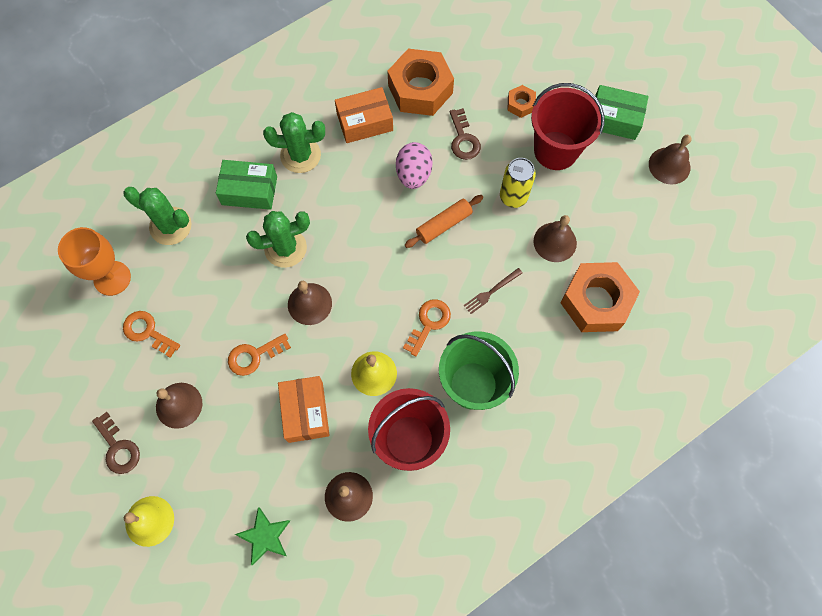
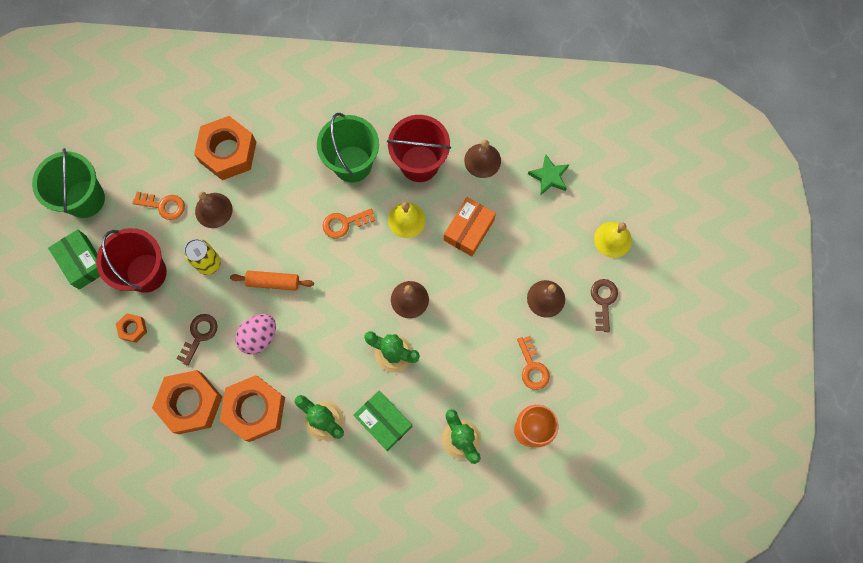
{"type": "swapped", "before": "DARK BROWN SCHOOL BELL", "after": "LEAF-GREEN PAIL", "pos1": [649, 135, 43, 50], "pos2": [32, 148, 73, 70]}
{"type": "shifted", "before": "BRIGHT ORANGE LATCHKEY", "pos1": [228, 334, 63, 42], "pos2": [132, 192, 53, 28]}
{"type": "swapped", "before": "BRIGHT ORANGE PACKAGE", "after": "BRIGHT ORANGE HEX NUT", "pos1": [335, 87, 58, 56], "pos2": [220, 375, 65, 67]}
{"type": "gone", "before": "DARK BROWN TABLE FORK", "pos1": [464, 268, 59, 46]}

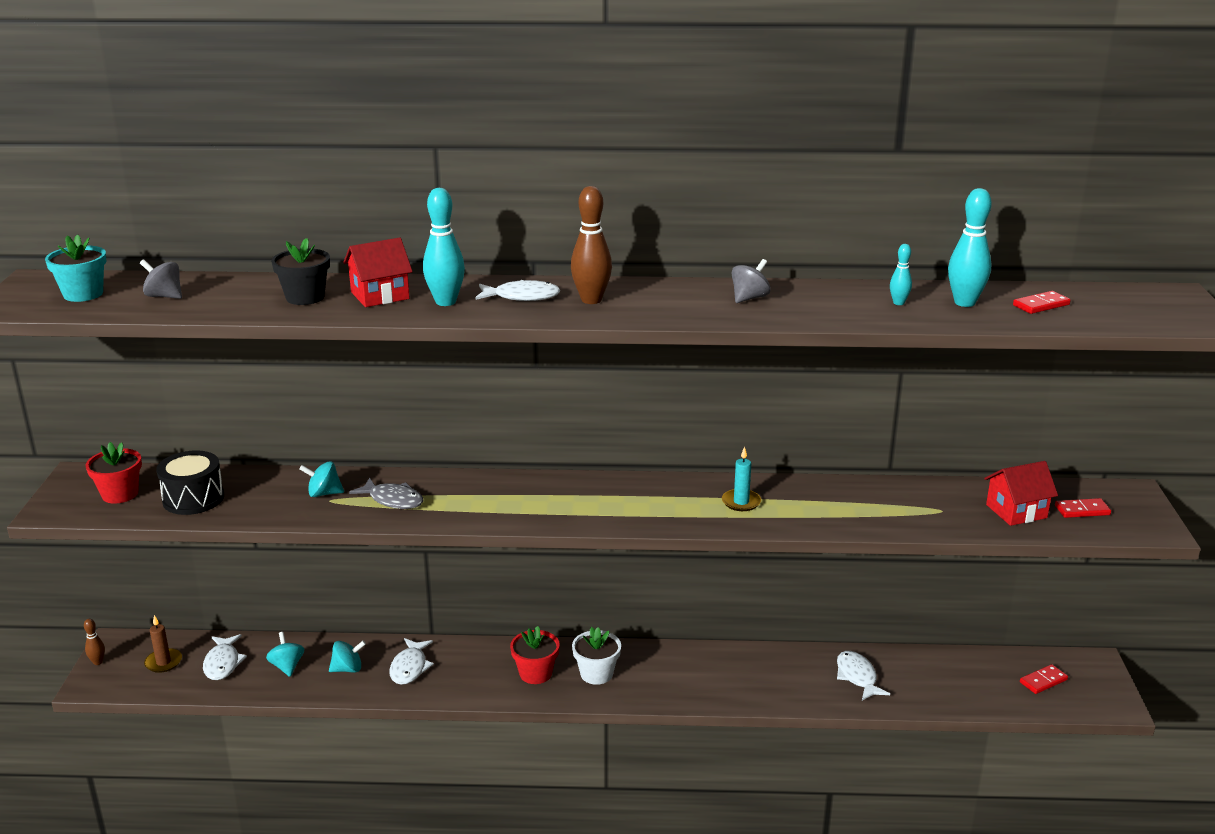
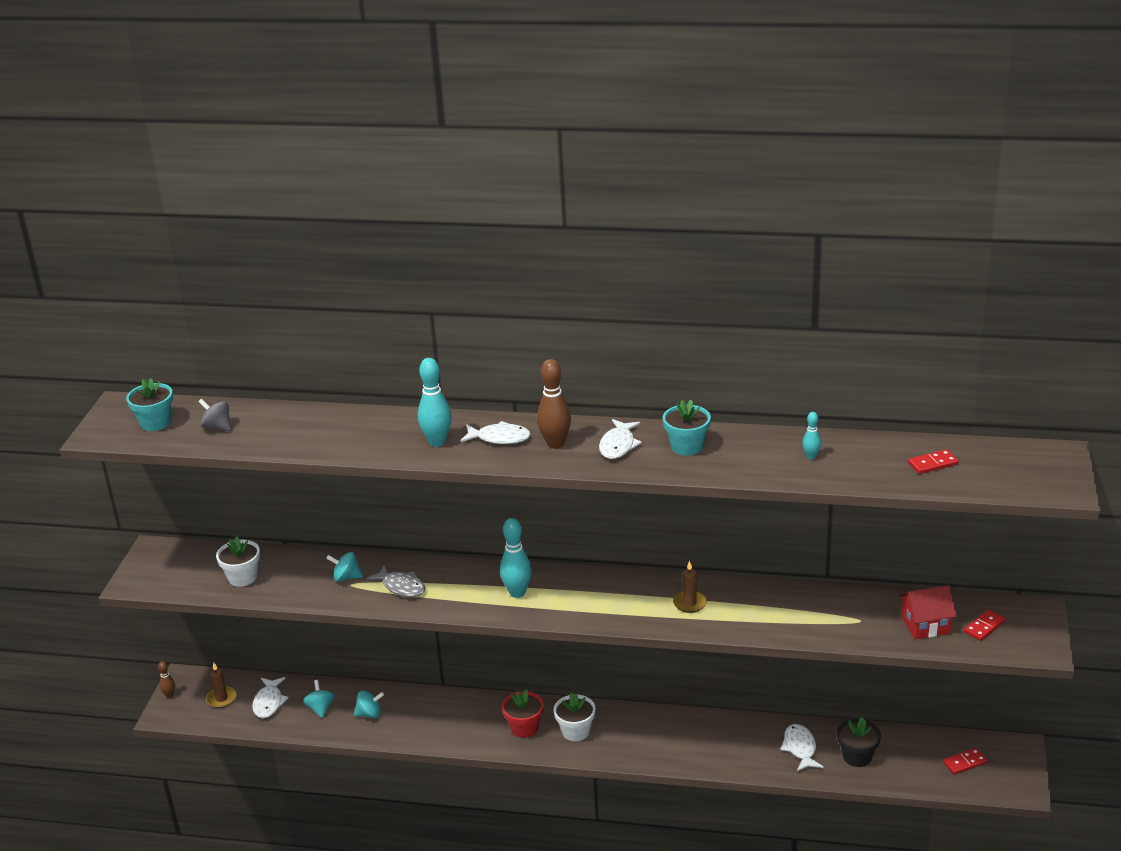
{"type": "swapped", "before": "BLACK SNARE DRUM", "after": "SNOW-WHITE POTTED PLANT", "pos1": [156, 450, 68, 65], "pos2": [216, 536, 44, 51]}
{"type": "shifted", "before": "TEAL SKITTLE", "pos1": [948, 188, 44, 119], "pos2": [500, 518, 32, 80]}
{"type": "shifted", "before": "SNOW-WHITE TOY FISH", "pos1": [389, 638, 45, 47], "pos2": [599, 419, 43, 40]}
{"type": "swapped", "before": "ASH-GREY SPINNING TOP", "after": "TEAL POTTED PLANT", "pos1": [732, 259, 38, 44], "pos2": [663, 400, 48, 56]}
{"type": "repainted", "before": "TEAL PILLAR CANDLE", "after": "DARK BROWN PILLAR CANDLE", "pos1": [722, 446, 39, 65], "pos2": [673, 560, 34, 53]}
{"type": "shifted", "before": "BLACK POTTED PLANT", "pos1": [271, 238, 59, 67], "pos2": [837, 717, 44, 50]}
{"type": "rotated", "before": "CRIMSON DOMINO TILE", "pos1": [1055, 498, 56, 20], "pos2": [964, 609, 41, 32], "turn": -45}
{"type": "gone", "before": "CRIMSON POTTED PLANT", "pos1": [86, 442, 56, 62]}
{"type": "gone", "before": "CRIMSON HOUSE", "pos1": [343, 238, 70, 69]}

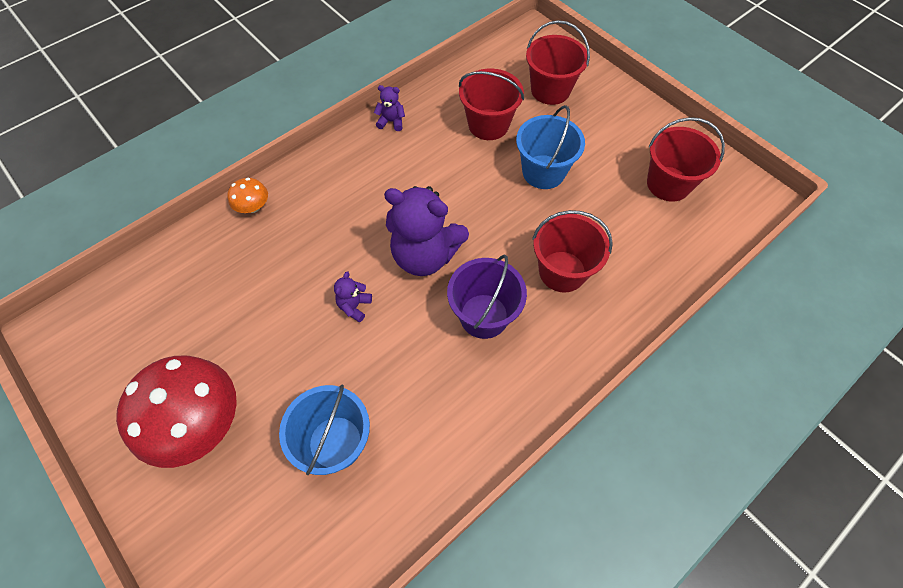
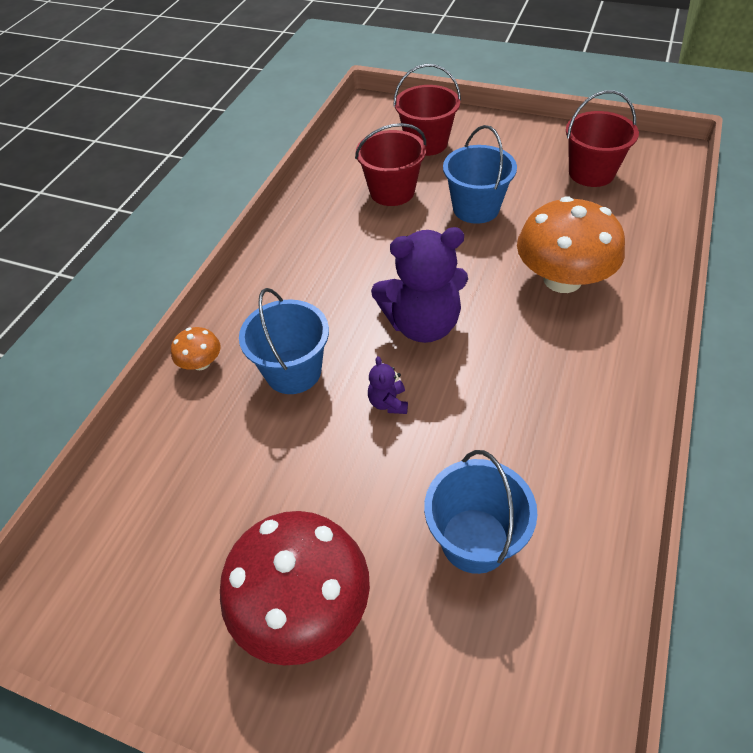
{"type": "new", "after": "BLUE PAIL", "pos2": [239, 288, 90, 106]}
{"type": "swapped", "before": "CRIMSON PAIL", "after": "BRIGHT ORANGE TOADSTOOL", "pos1": [532, 210, 81, 82], "pos2": [517, 196, 108, 97]}
{"type": "gone", "before": "ROYAL PURPLE TEDDY", "pos1": [374, 85, 31, 46]}
{"type": "gone", "before": "ROYAL PURPLE PAIL", "pos1": [447, 255, 80, 84]}

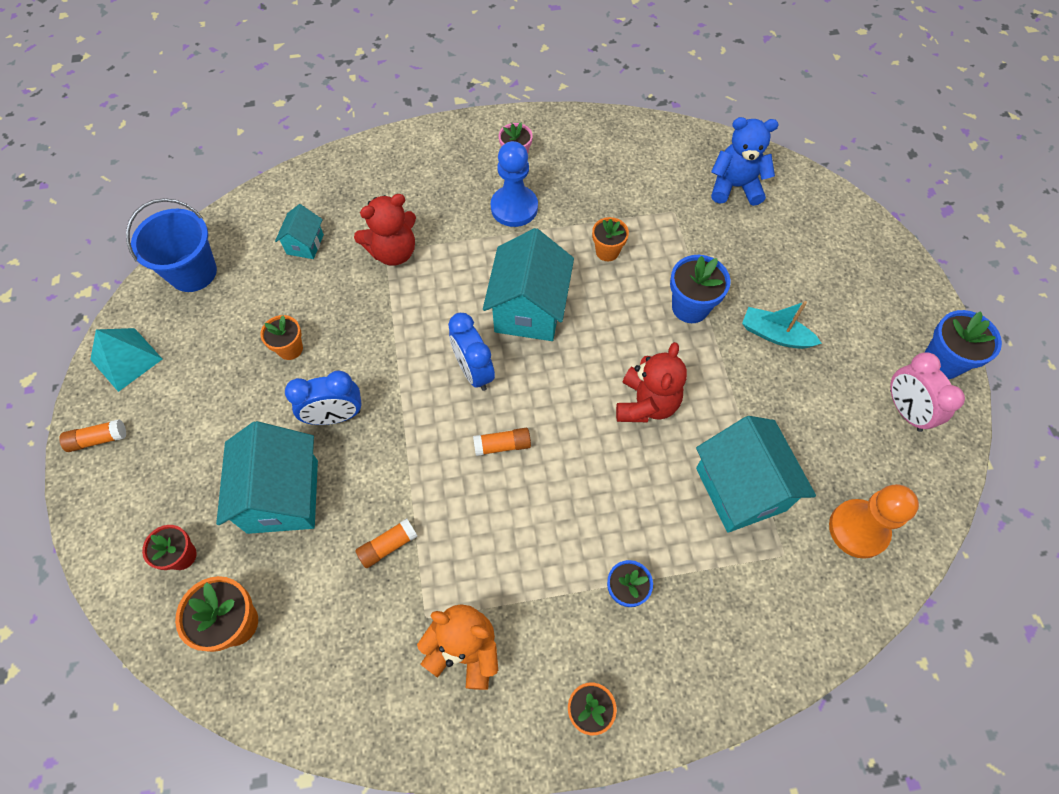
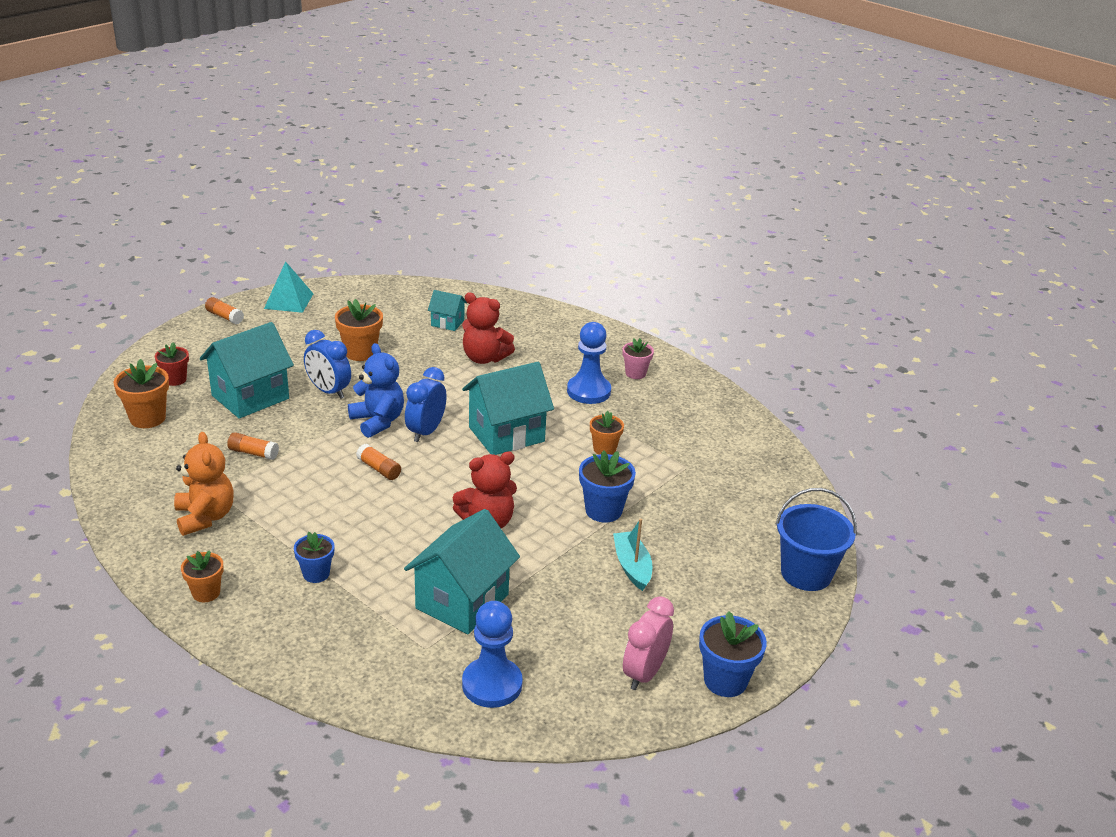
{"type": "scaled", "before": "BRIGHT ORANGE POTTED PLANT", "pos1": [260, 315, 43, 45], "pos2": [335, 299, 48, 62], "scale": 1.52}
{"type": "shifted", "before": "BLUE TEDDY", "pos1": [711, 117, 67, 89], "pos2": [348, 343, 56, 95]}
{"type": "rotated", "before": "TEAL HOUSE", "pos1": [275, 204, 49, 55], "pos2": [428, 290, 39, 41], "turn": 45}
{"type": "repainted", "before": "BRIGHT ORANGE GAME PAWN", "after": "BLUE GAME PAWN", "pos1": [829, 484, 90, 75], "pos2": [462, 601, 61, 107]}
{"type": "shifted", "before": "BLUE PAIL", "pos1": [126, 198, 91, 94], "pos2": [775, 488, 82, 103]}

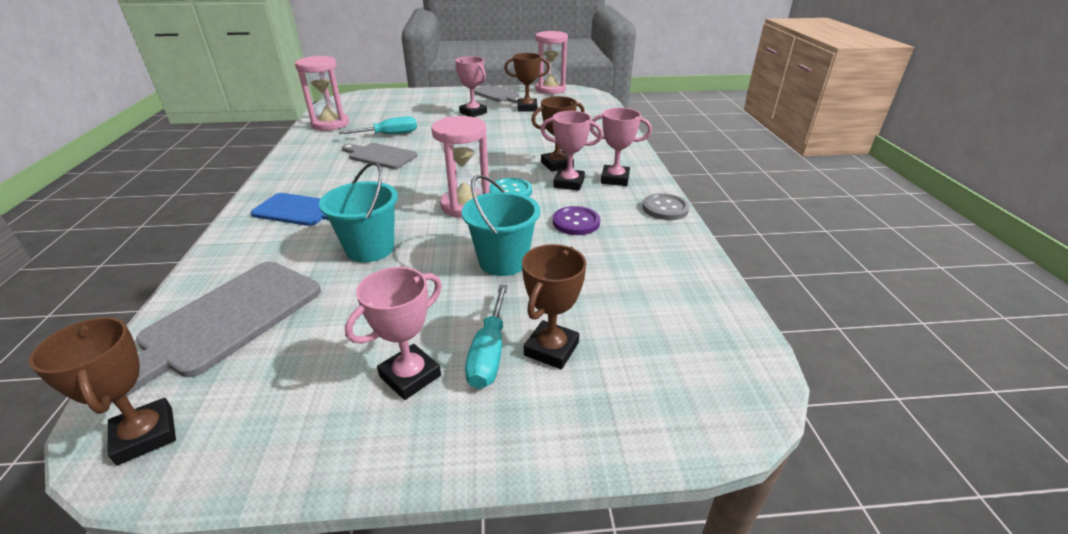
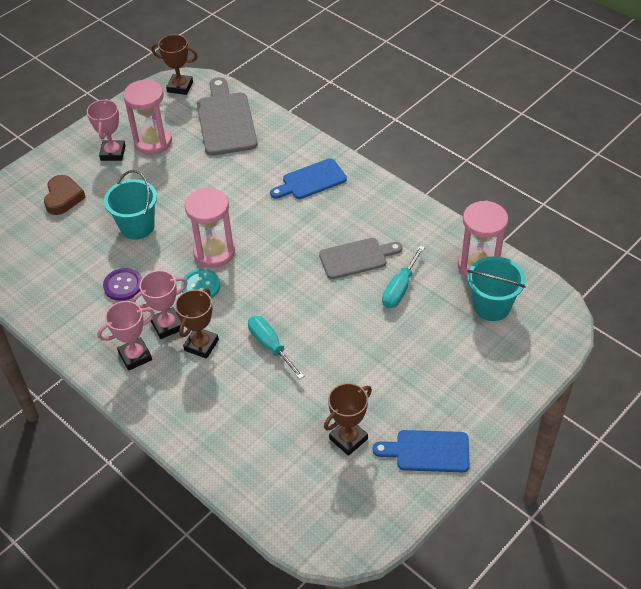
{"type": "swapped", "before": "DARK BROWN AWARD CUP", "after": "DARK BROWN HEART", "pos1": [522, 244, 64, 125], "pos2": [44, 175, 42, 40]}
{"type": "shifted", "before": "PINK HOURGLASS", "pos1": [535, 31, 33, 63], "pos2": [123, 79, 49, 76]}
{"type": "shifted", "before": "TEAL SCREWDRIVER", "pos1": [465, 285, 43, 104], "pos2": [248, 316, 56, 63]}
{"type": "repainted", "before": "ASH-GREY CUTTING BOARD", "after": "BLUE CUTTING BOARD", "pos1": [474, 84, 49, 19], "pos2": [373, 430, 97, 42]}
{"type": "shifted", "before": "TEAL PAIL", "pos1": [319, 162, 79, 100], "pos2": [467, 256, 59, 65]}
{"type": "gone", "before": "PINK AWARD CUP", "pos1": [455, 56, 32, 61]}
{"type": "gone", "before": "ASH-GREY BUTTON", "pos1": [642, 193, 47, 27]}

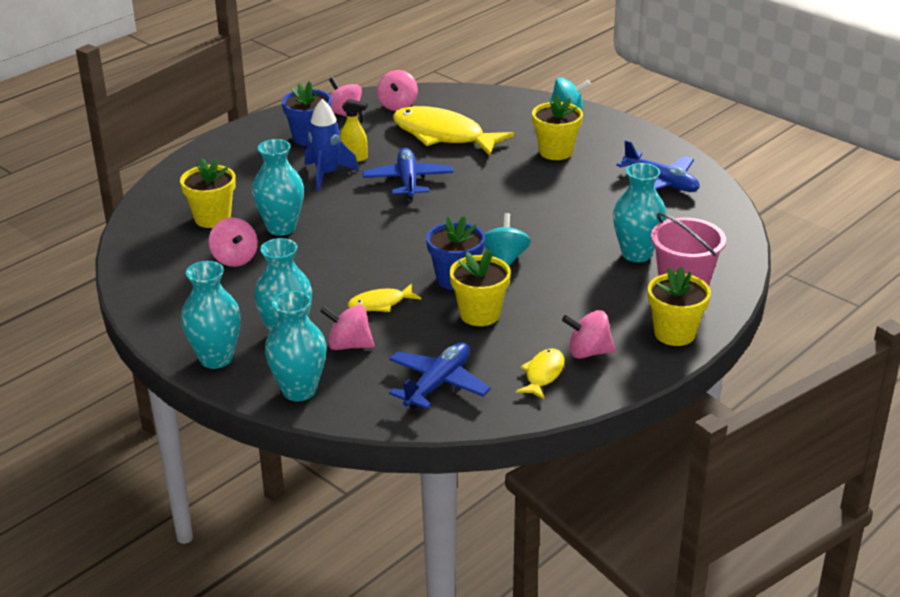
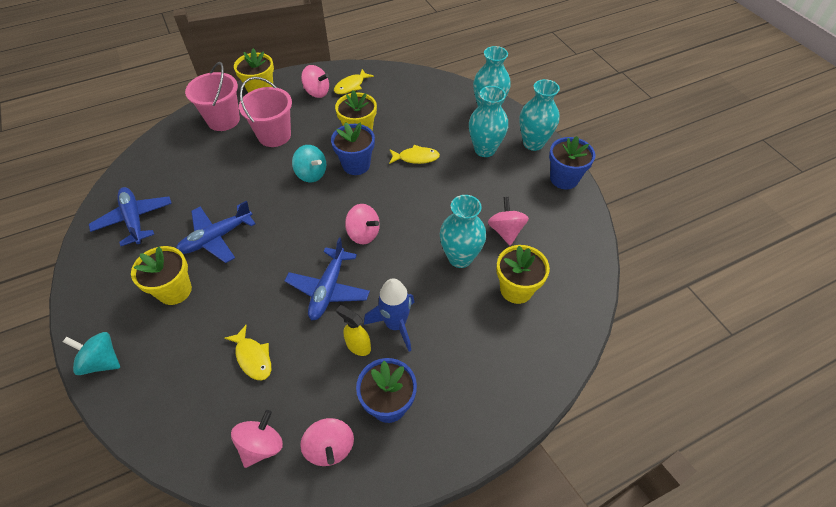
{"type": "shifted", "before": "BLUE AEROPLANE", "pos1": [389, 342, 102, 67], "pos2": [176, 201, 80, 62]}
{"type": "scaled", "before": "GOLDEN TOY FISH", "pos1": [393, 106, 121, 50], "pos2": [224, 325, 47, 56], "scale": 0.48}
{"type": "new", "after": "PINK PAIL", "pos2": [239, 77, 53, 70]}
{"type": "rotated", "before": "TEAL SPINNING TOP", "pos1": [484, 213, 47, 53], "pos2": [292, 145, 34, 37], "turn": -75}
{"type": "shifted", "before": "PINK SPINNING TOP", "pos1": [320, 305, 54, 45], "pos2": [345, 204, 35, 40]}
{"type": "new", "after": "BLUE POTTED PLANT", "pos2": [549, 136, 46, 53]}
{"type": "gone", "before": "TEAL TALL VASE", "pos1": [613, 163, 53, 99]}

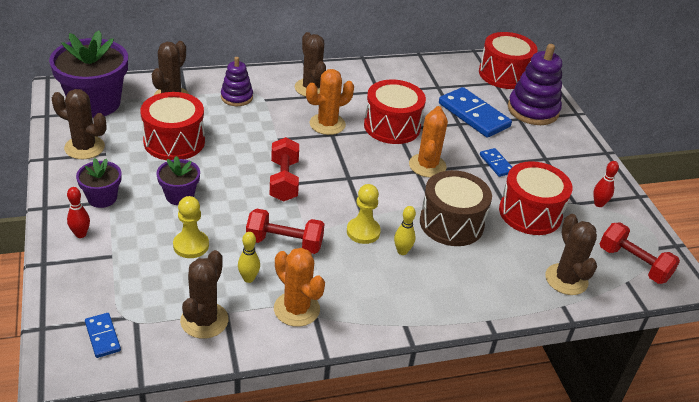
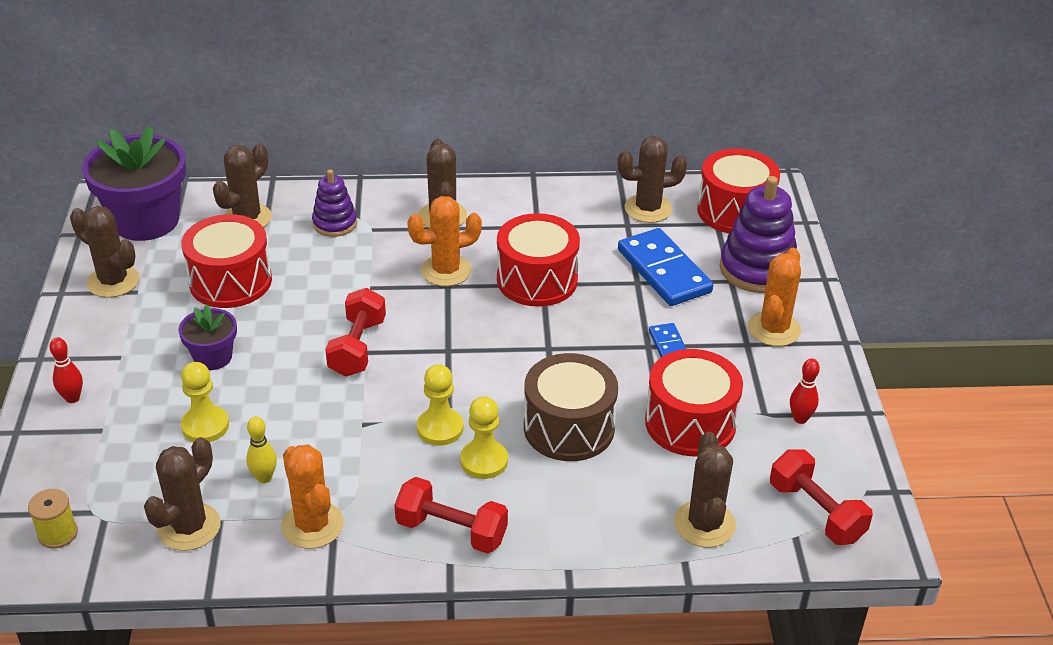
{"type": "swapped", "before": "BLUE DOMINO TILE", "after": "GOLDEN REEL OF THREAD", "pos1": [85, 313, 36, 45], "pos2": [28, 489, 50, 60]}
{"type": "shifted", "before": "CRIMSON DUMBBELL", "pos1": [246, 208, 78, 46], "pos2": [394, 477, 114, 77]}
{"type": "swapped", "before": "GOLDEN SKITTLE", "after": "GOLDEN GAME PAWN", "pos1": [394, 206, 22, 49], "pos2": [460, 396, 48, 83]}
{"type": "new", "after": "DARK BROWN PRICKLY PLANT", "pos2": [618, 136, 69, 87]}
{"type": "shifted", "before": "BRIGHT ORANGE PRICKLY PLANT", "pos1": [409, 106, 39, 72], "pos2": [748, 248, 53, 98]}
{"type": "gone", "before": "ROYAL PURPLE POTTED PLANT", "pos1": [76, 158, 45, 50]}

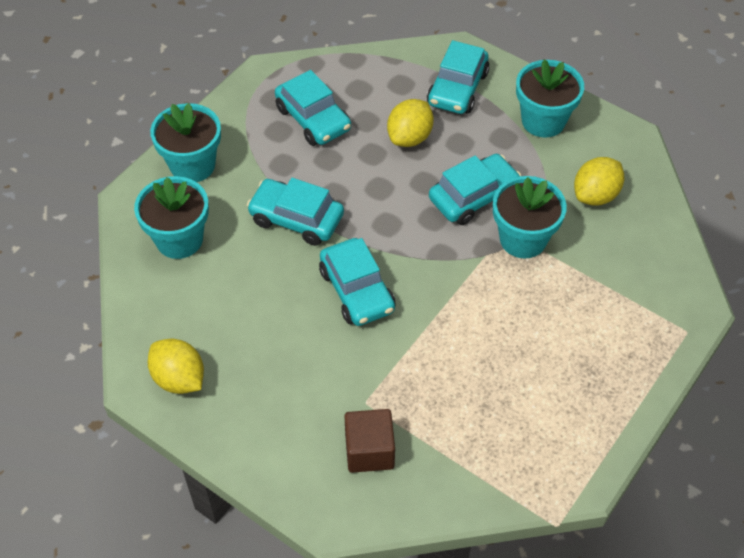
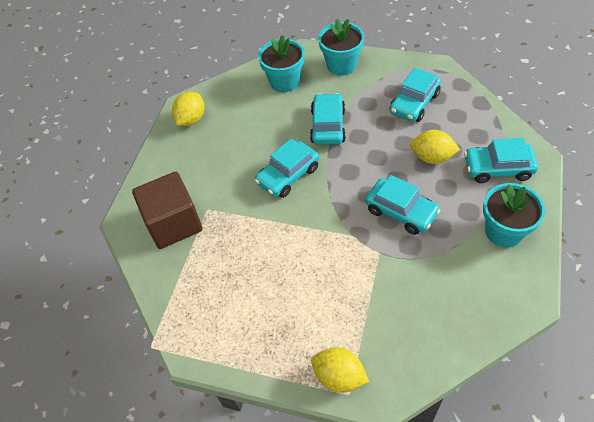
{"type": "scaled", "before": "DARK BROWN CUBE", "pos1": [344, 409, 51, 64], "pos2": [132, 171, 71, 78], "scale": 1.58}
{"type": "shifted", "before": "GOLDEN TOY LEMON", "pos1": [574, 157, 50, 49], "pos2": [311, 347, 58, 46]}
{"type": "gone", "before": "TEAL POTTED PLANT", "pos1": [493, 176, 74, 83]}

